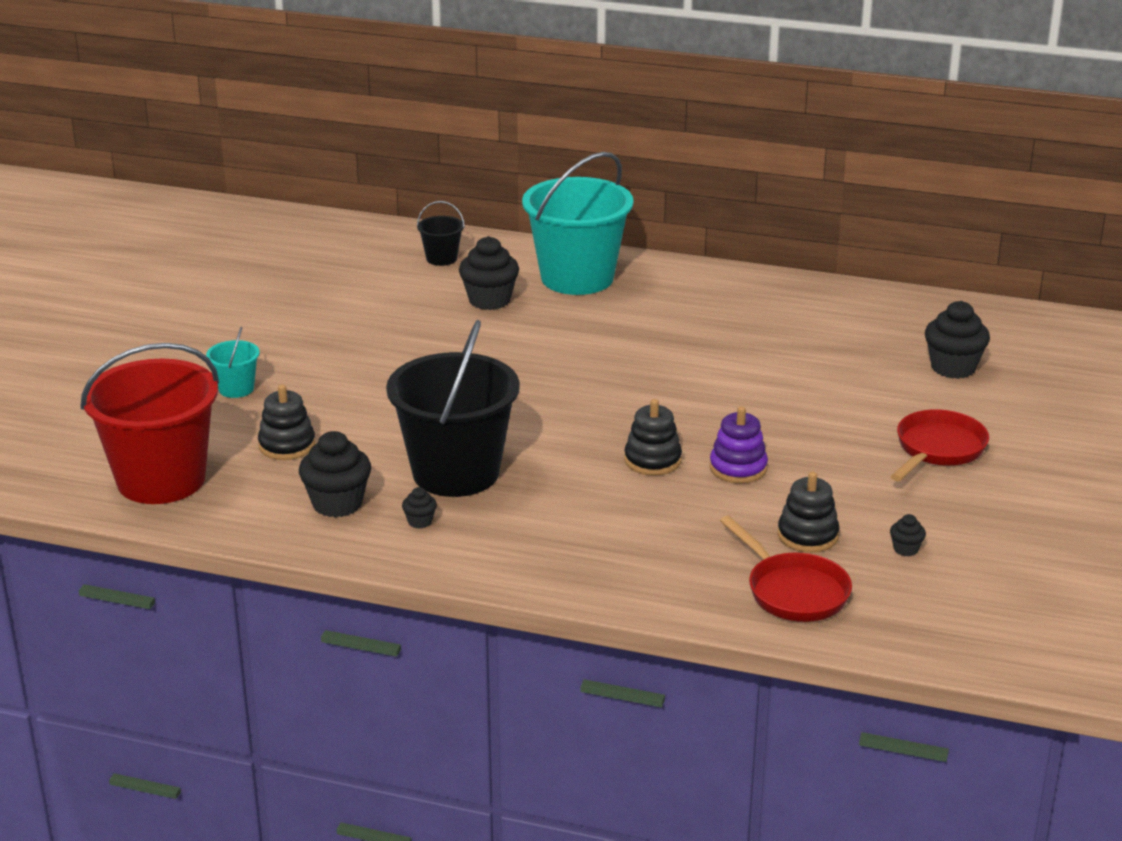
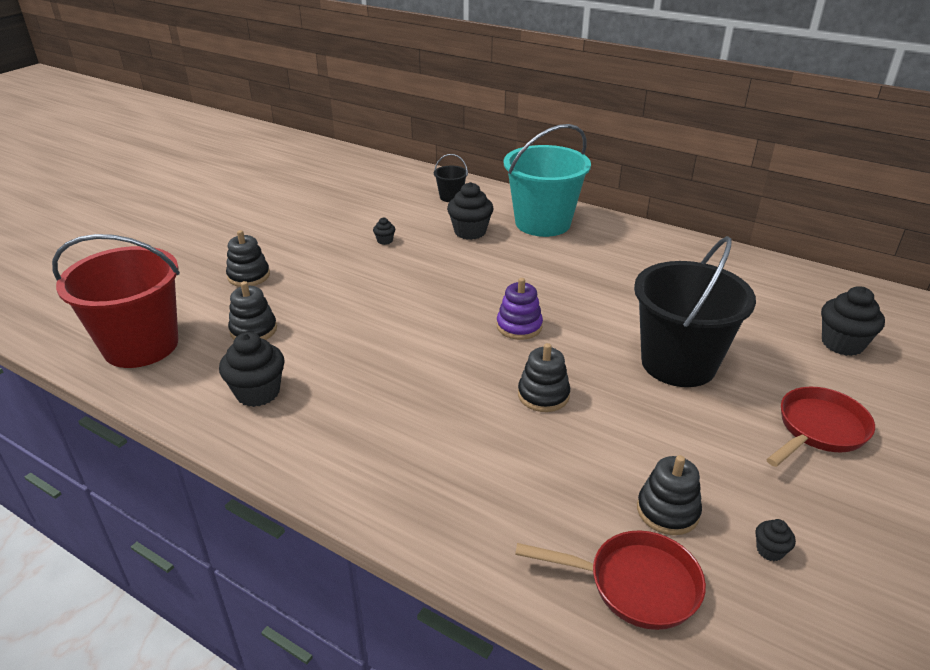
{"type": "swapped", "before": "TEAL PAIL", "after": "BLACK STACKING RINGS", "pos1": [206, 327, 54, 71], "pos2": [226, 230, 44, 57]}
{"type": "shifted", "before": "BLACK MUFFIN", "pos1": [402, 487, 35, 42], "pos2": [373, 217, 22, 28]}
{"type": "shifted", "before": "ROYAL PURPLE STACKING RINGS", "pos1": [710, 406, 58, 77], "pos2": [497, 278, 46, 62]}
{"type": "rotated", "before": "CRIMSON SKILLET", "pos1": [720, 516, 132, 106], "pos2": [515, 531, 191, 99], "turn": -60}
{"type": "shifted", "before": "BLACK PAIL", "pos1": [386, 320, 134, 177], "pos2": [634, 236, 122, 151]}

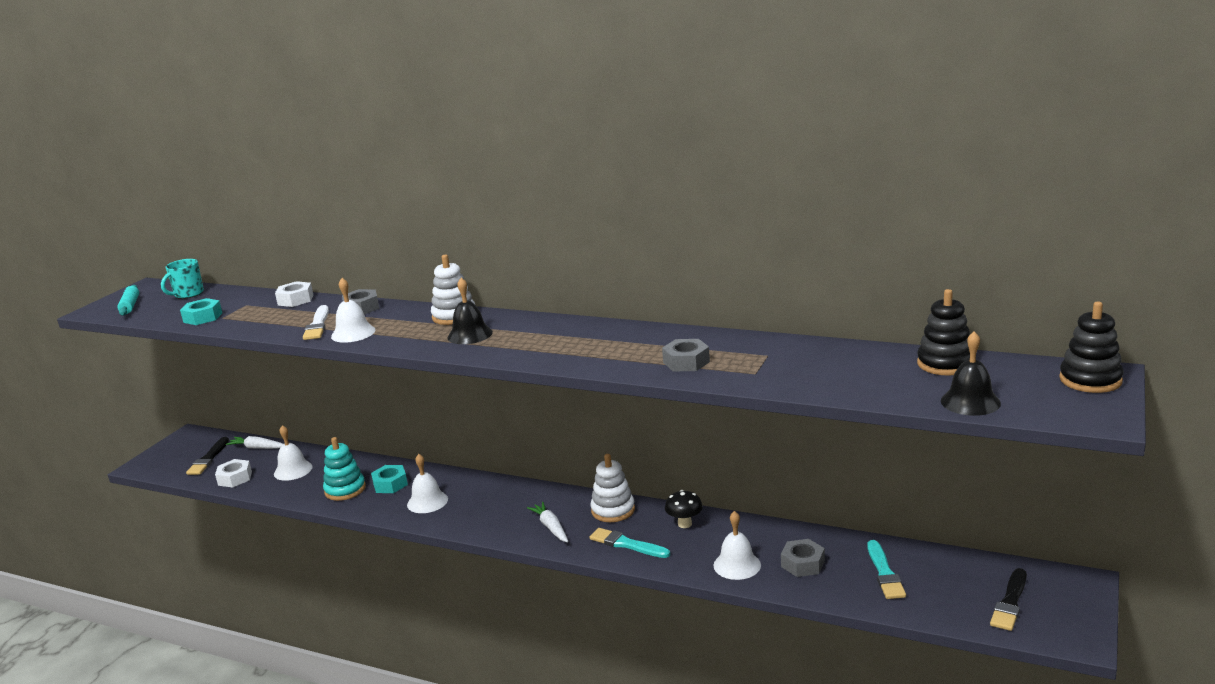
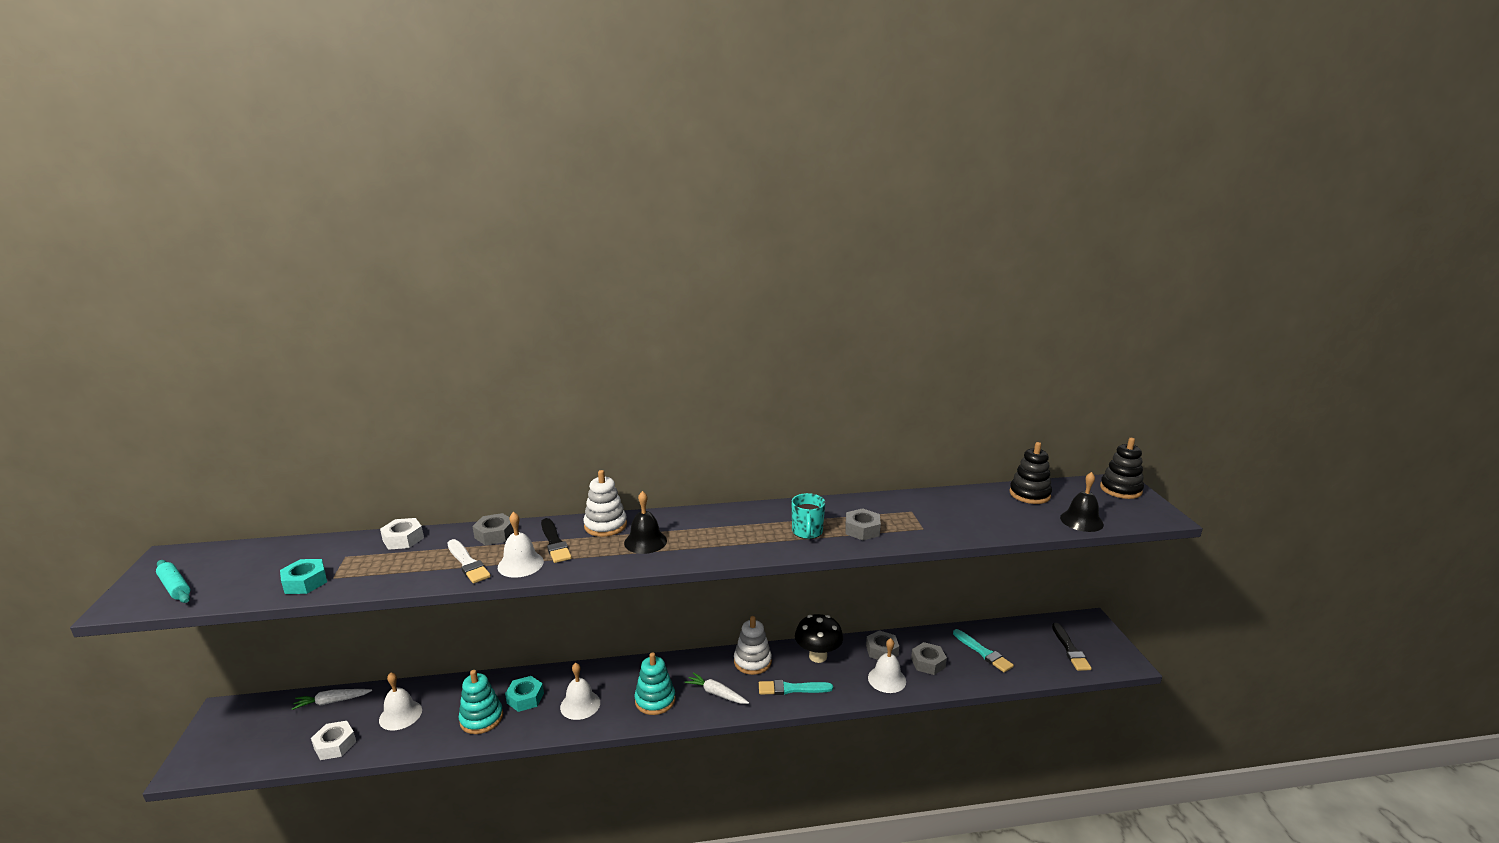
{"type": "shifted", "before": "BLACK BRUSH", "pos1": [186, 437, 43, 38], "pos2": [541, 518, 31, 45]}
{"type": "new", "after": "TEAL STACKING RINGS", "pos2": [634, 652, 42, 63]}
{"type": "shifted", "before": "TEAL COFFEE MUG", "pos1": [161, 259, 43, 40], "pos2": [791, 493, 34, 46]}
{"type": "scaled", "before": "BLACK TOADSTOOL", "pos1": [665, 490, 38, 38], "pos2": [795, 614, 48, 49], "scale": 1.54}
{"type": "new", "after": "ASH-GREY HEX NUT", "pos2": [866, 630, 33, 30]}

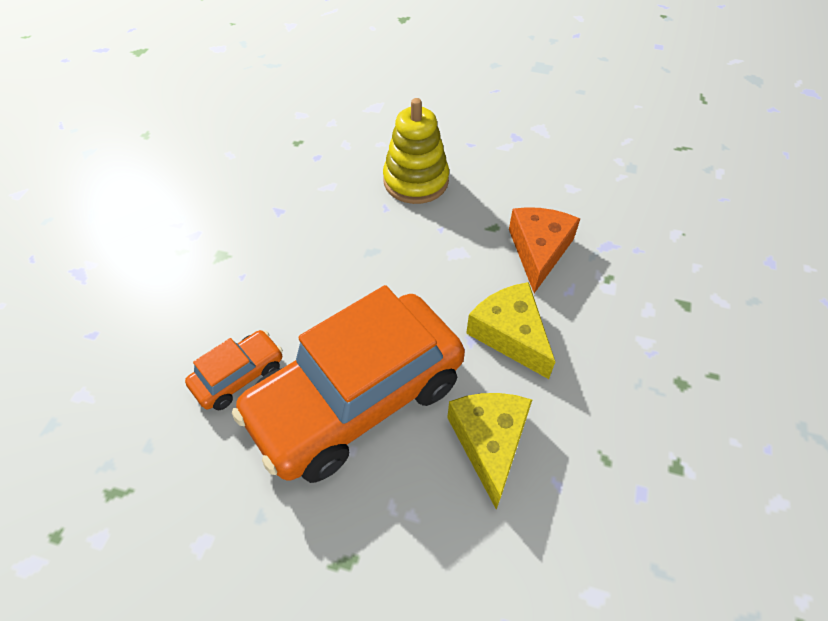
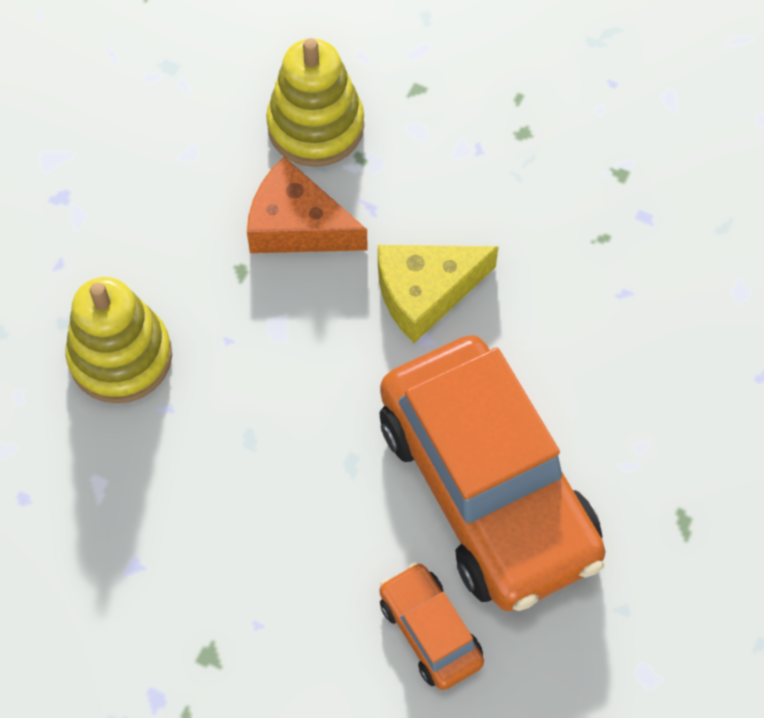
{"type": "new", "after": "GOLDEN STACKING RINGS", "pos2": [266, 38, 98, 129]}
{"type": "gone", "before": "GOLDEN CHEESE WEDGE", "pos1": [447, 393, 85, 116]}

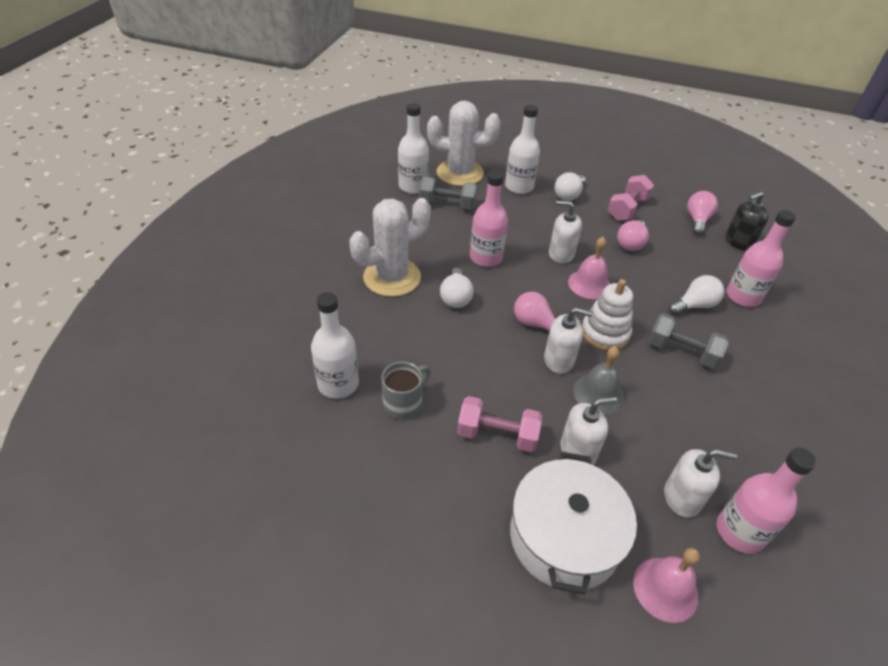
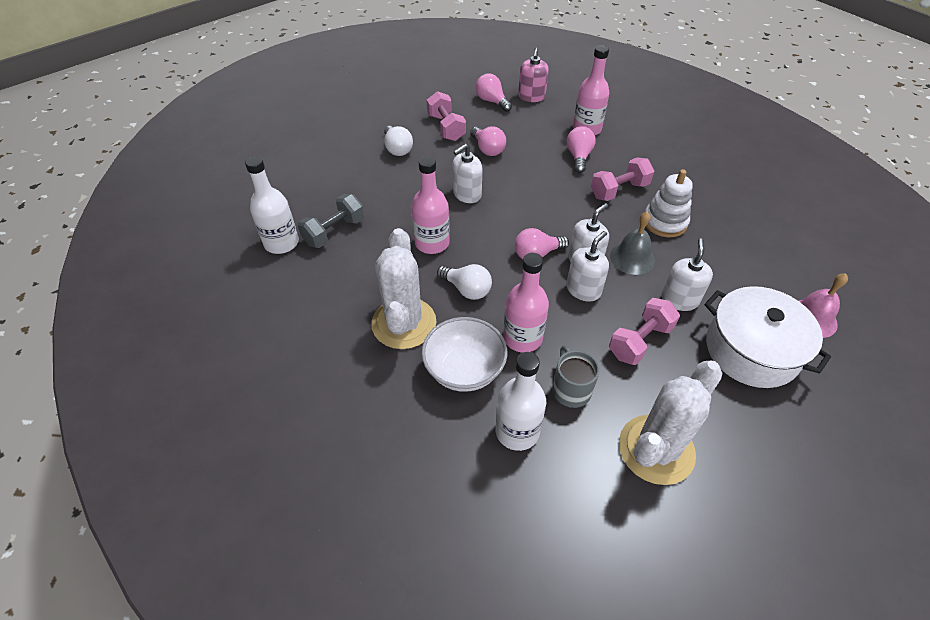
{"type": "new", "after": "SNOW-WHITE DEEP DISH", "pos2": [422, 317, 85, 75]}
{"type": "shifted", "before": "PINK BOTTLE", "pos1": [717, 448, 100, 106], "pos2": [503, 253, 46, 100]}
{"type": "repainted", "before": "BLACK PUMP BOTTLE", "after": "PINK PUMP BOTTLE", "pos1": [725, 192, 44, 59], "pos2": [518, 48, 31, 54]}
{"type": "shifted", "before": "SNOW-WHITE PUMP BOTTLE", "pos1": [664, 449, 73, 69], "pos2": [566, 231, 43, 71]}
{"type": "repainted", "before": "SNOW-WHITE BULB", "after": "PINK BULB", "pos1": [669, 275, 55, 40], "pos2": [567, 126, 29, 47]}
{"type": "repainted", "before": "ASH-GREY DUMBBELL", "after": "PINK DUMBBELL", "pos1": [648, 313, 81, 56], "pos2": [591, 158, 63, 43]}
{"type": "shifted", "before": "SNOW-WHITE PRICKLY PLANT", "pos1": [427, 101, 74, 85], "pos2": [619, 360, 103, 125]}
{"type": "shifted", "before": "SNOW-WHITE STACKING RINGS", "pos1": [582, 279, 51, 72], "pos2": [645, 169, 48, 68]}
{"type": "gone", "before": "SNOW-WHITE BOTTLE", "pos1": [505, 104, 35, 90]}
{"type": "gone", "before": "PINK SCHOOL BELL", "pos1": [568, 237, 42, 62]}

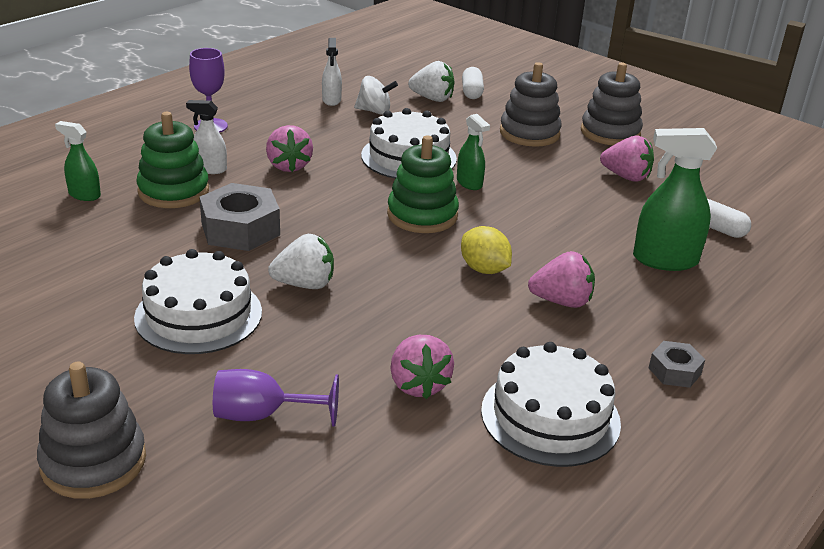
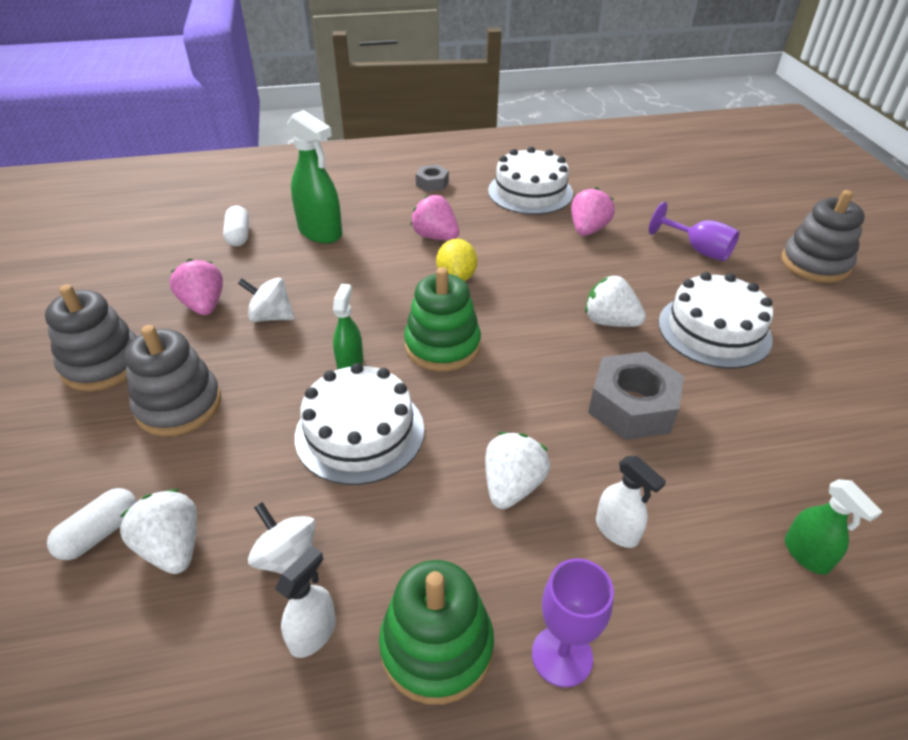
{"type": "new", "after": "SNOW-WHITE SPINNING TOP", "pos2": [238, 278, 57, 44]}
{"type": "shifted", "before": "LEAF-GREEN STACKING RINGS", "pos1": [136, 112, 73, 96], "pos2": [379, 560, 115, 145]}
{"type": "repainted", "before": "PINK STRAWBERRY", "after": "SNOW-WHITE STRAWBERRY", "pos1": [266, 125, 47, 47], "pos2": [485, 432, 65, 77]}

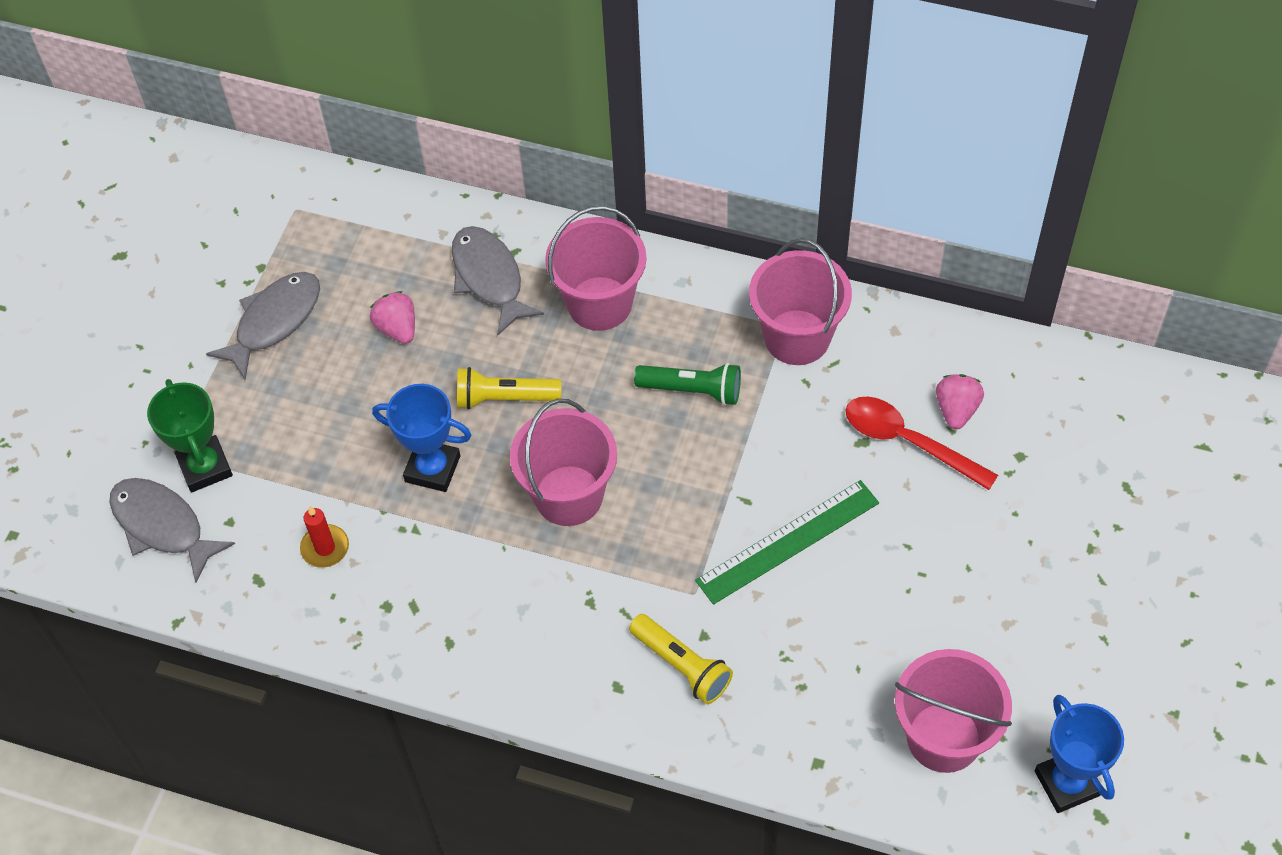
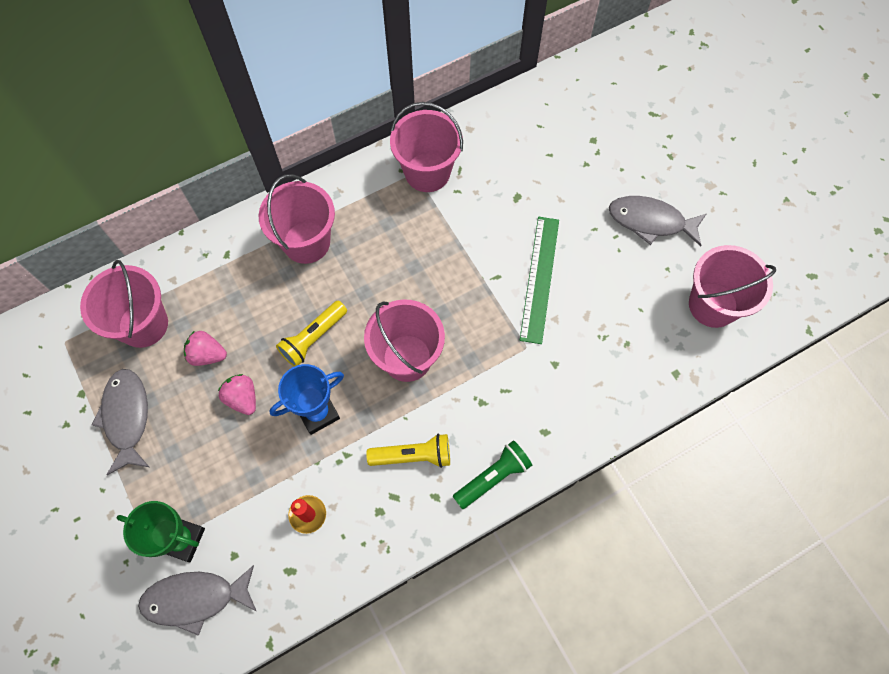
{"type": "new", "after": "PINK PAIL", "pos2": [80, 260, 88, 88]}
{"type": "shifted", "before": "PINK STRAWBERRY", "pos1": [936, 374, 48, 55], "pos2": [218, 374, 38, 41]}
{"type": "shifted", "before": "GOLDEN POCKET TORCH", "pos1": [629, 614, 104, 90], "pos2": [366, 434, 84, 34]}
{"type": "shifted", "before": "LEAF-GREEN POCKET TORCH", "pos1": [634, 363, 107, 42], "pos2": [453, 440, 79, 69]}
{"type": "shifted", "before": "ASH-GREY TOY FISH", "pos1": [452, 226, 92, 109], "pos2": [609, 196, 97, 50]}
{"type": "gone", "before": "CRIMSON SPOON", "pos1": [846, 397, 152, 93]}
{"type": "gone", "before": "BLUE AWARD CUP", "pos1": [1035, 695, 89, 118]}

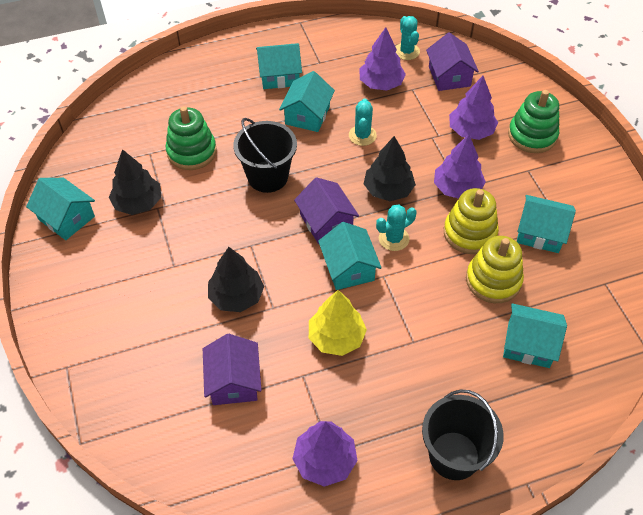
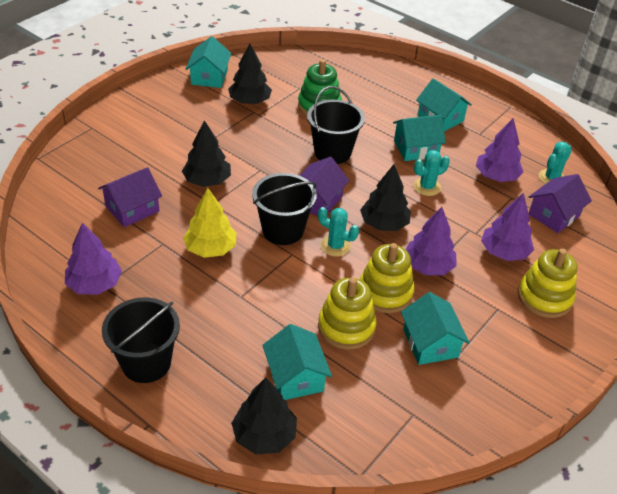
{"type": "new", "after": "BLACK FIR TREE", "pos2": [231, 377, 66, 77]}
{"type": "swapped", "before": "TEAL HOUSE", "after": "BLACK PAIL", "pos1": [318, 222, 64, 68], "pos2": [252, 173, 65, 72]}
{"type": "repainted", "before": "LEAF-GREEN STACKING RINGS", "after": "GOLDEN STACKING RINGS", "pos1": [508, 90, 51, 63], "pos2": [518, 249, 59, 69]}

